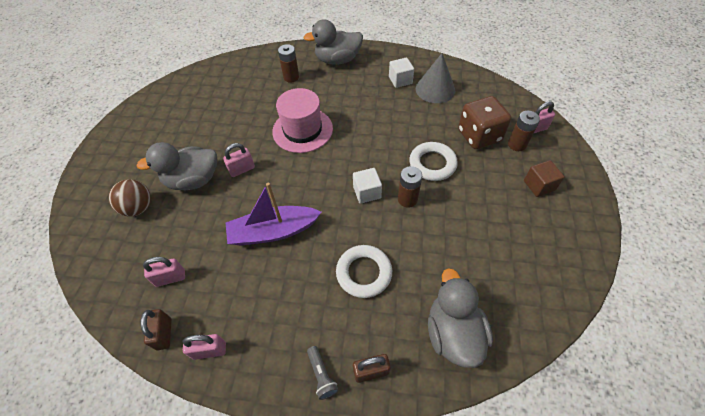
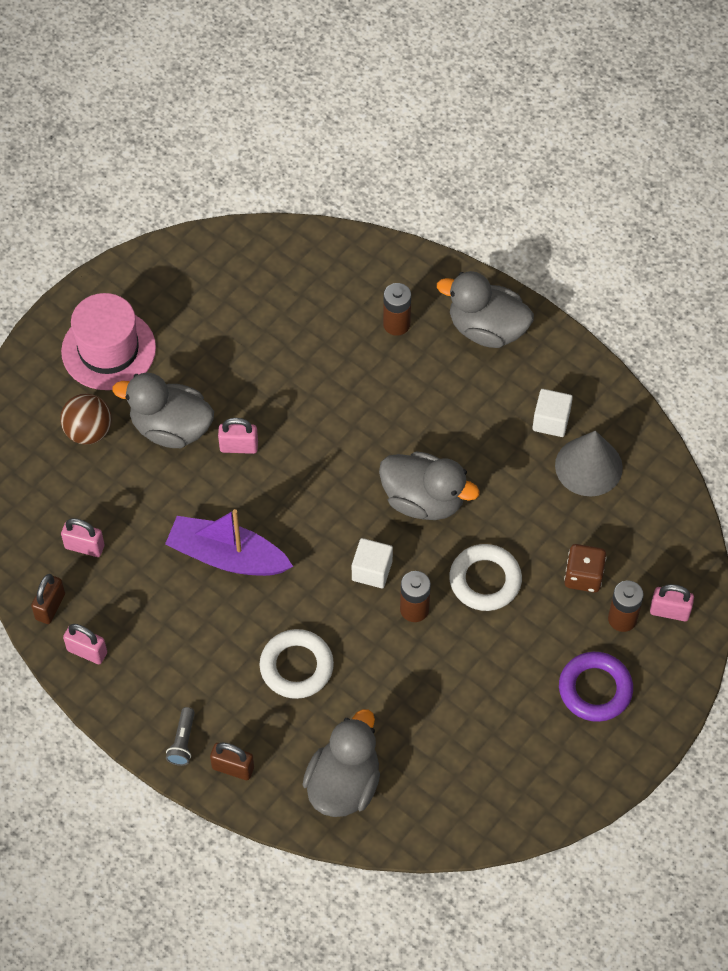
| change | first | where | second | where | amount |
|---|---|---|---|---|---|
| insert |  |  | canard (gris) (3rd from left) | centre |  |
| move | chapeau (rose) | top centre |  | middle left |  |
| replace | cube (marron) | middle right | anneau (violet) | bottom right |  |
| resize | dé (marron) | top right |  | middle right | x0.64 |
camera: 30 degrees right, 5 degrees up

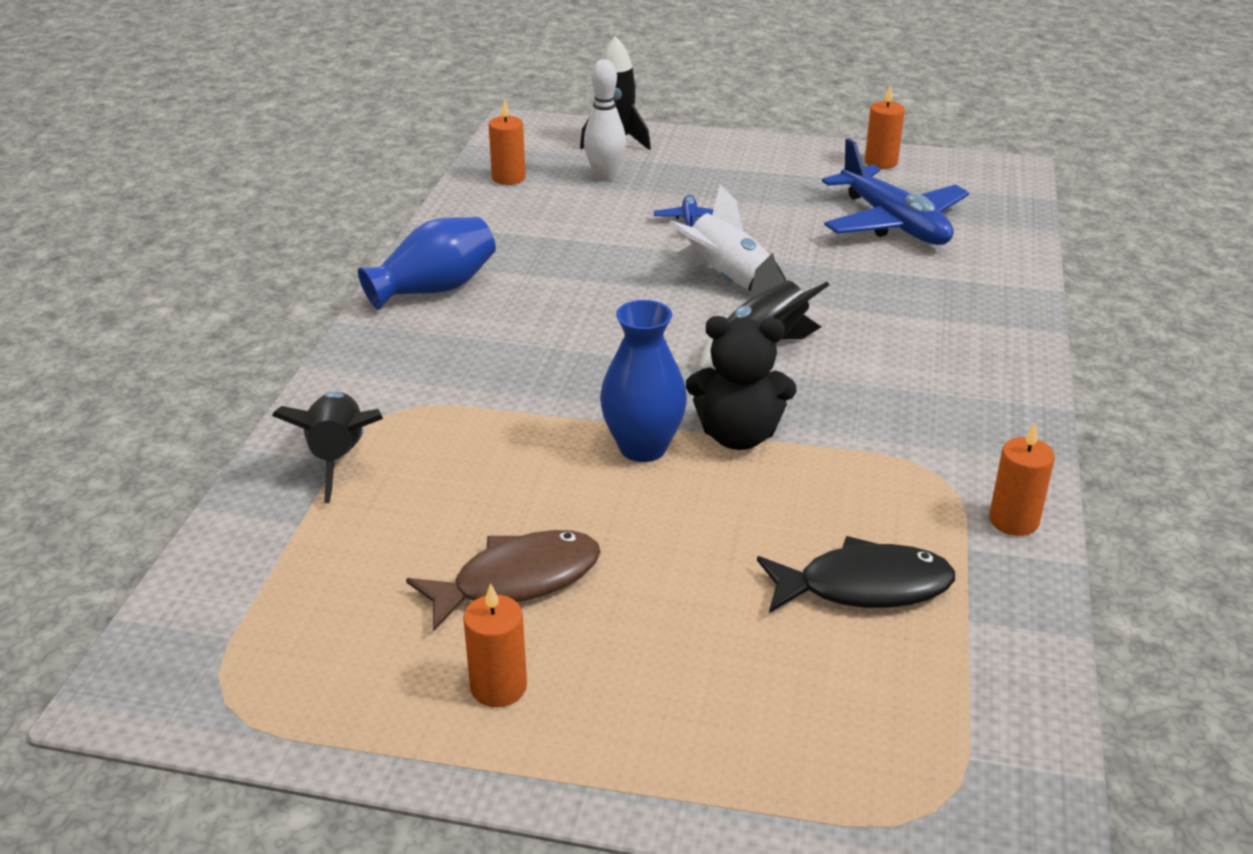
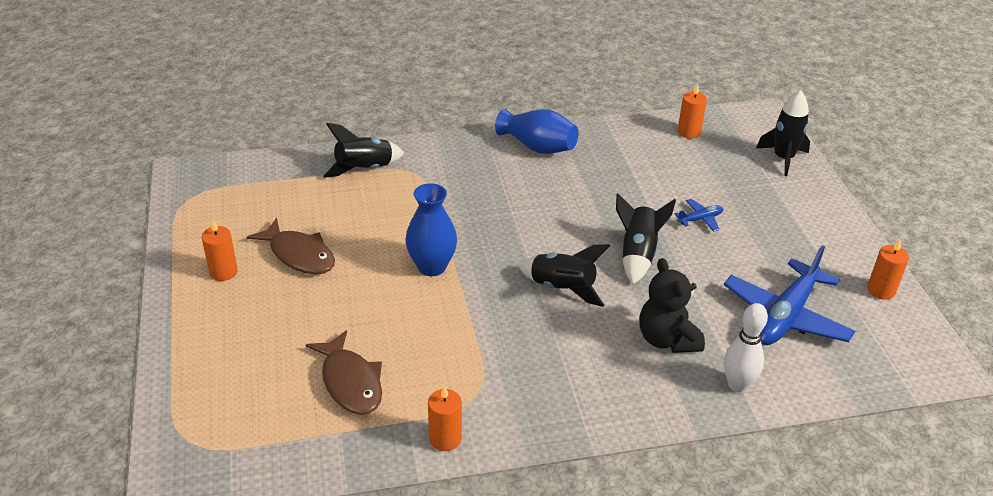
| change | first | where | second | where | amount |
|---|---|---|---|---|---|
| move | quille (blanc) | top centre |  | bottom right |  |
| move | ours en peluche (noir) | centre |  | middle right |  |
| recolor | fusée (blanc) | top centre | fusée (noir) (3rd from left) | centre |  |
| recolor | poisson (noir) | bottom right | poisson (marron) (2nd from left) | bottom centre |  |
camera: 65 degrees right, 5 degrees up

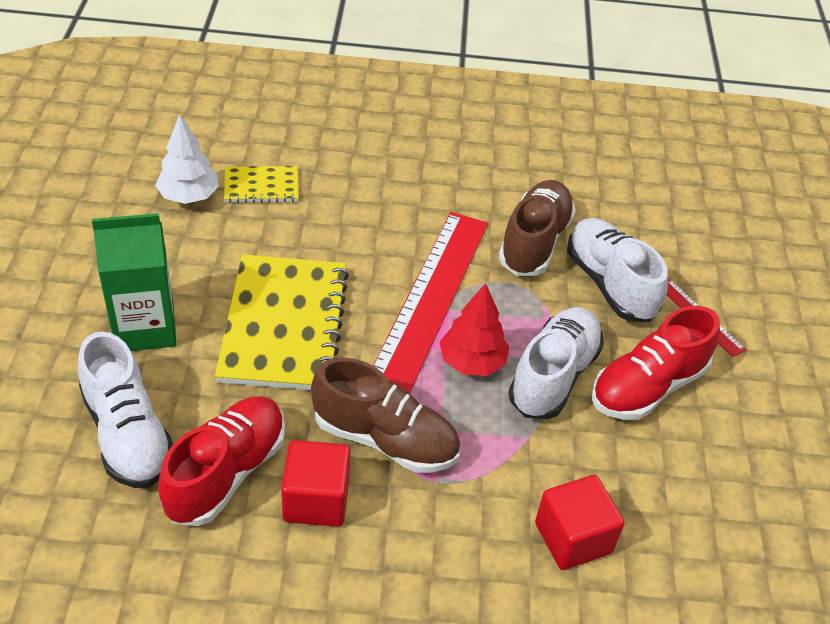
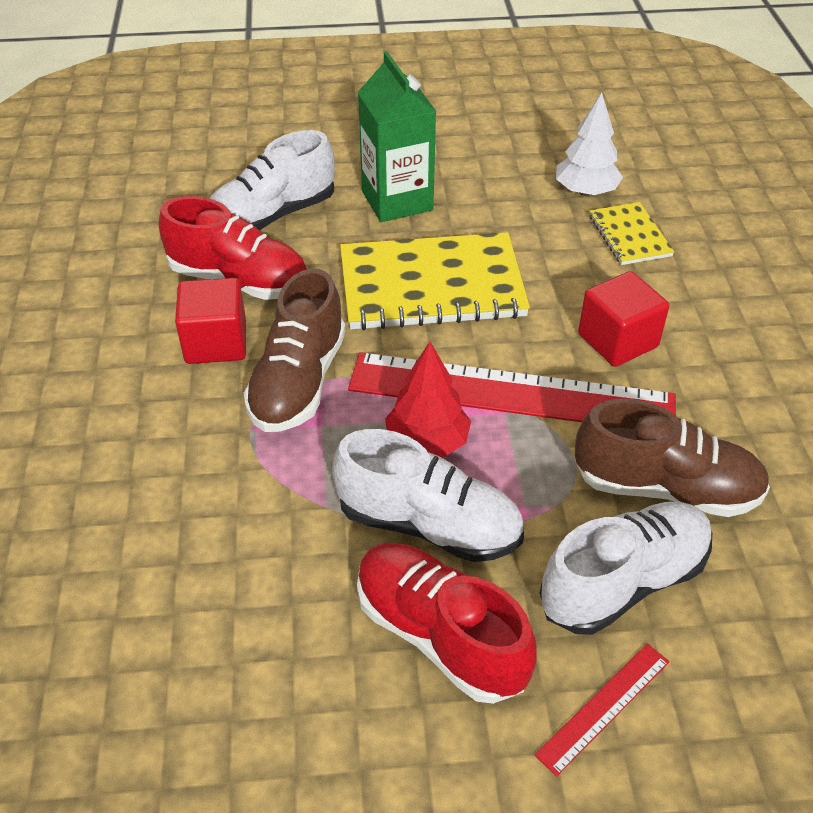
| change | first | where | second | where | amount |
|---|---|---|---|---|---|
| move | cube (rouge) (2nd from left) | bottom right |  | middle right |  |
camera: 85 degrees right, 0 degrees up

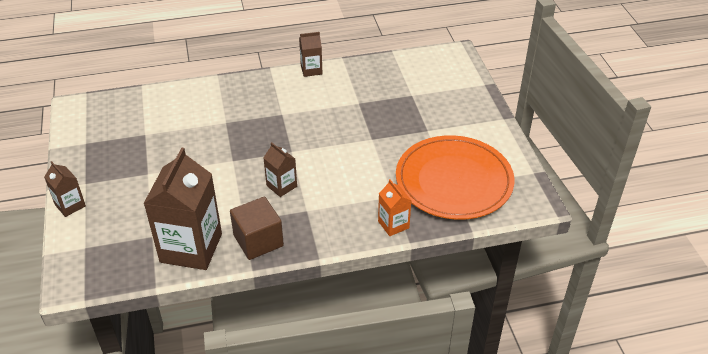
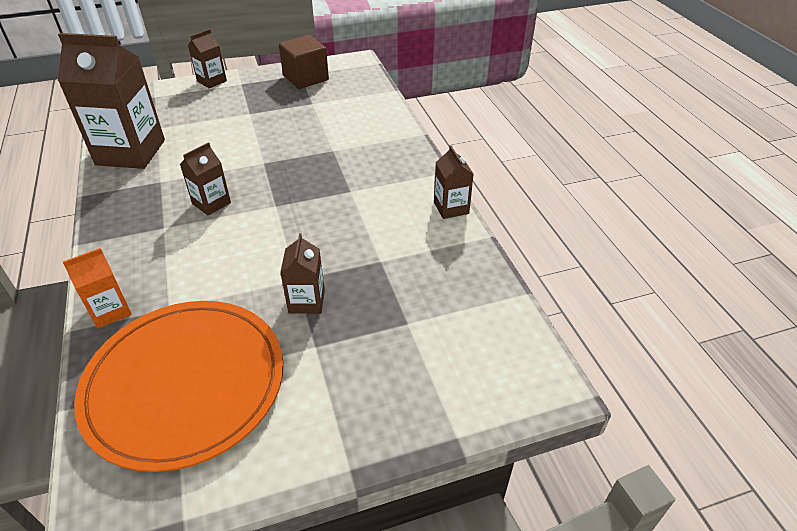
| change | first | where | second | where | amount |
|---|---|---|---|---|---|
| insert |  |  | brique de lait (marron) (4th from left) | centre |  |
| move | cube (marron) | centre |  | top centre |  |
camera: 85 degrees right, 0 degrees up

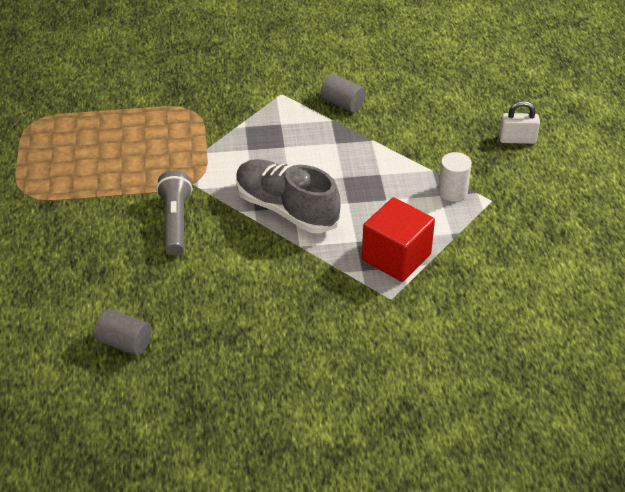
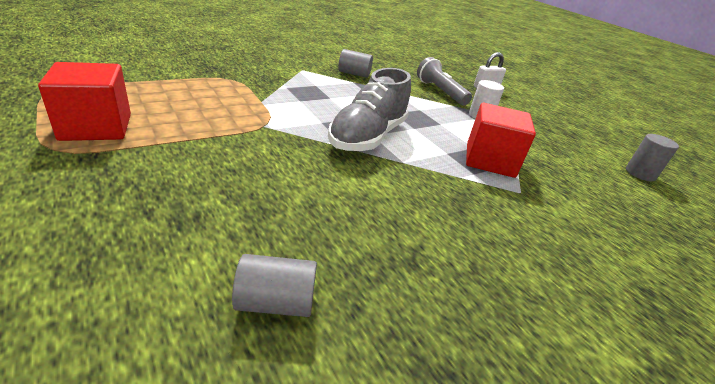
| change | first | where | second | where | amount |
|---|---|---|---|---|---|
| insert |  |  | cube (rouge) (1st from left) | top left |  |
| insert |  |  | cylindre (gris) (3rd from left) | middle right |  |
| move | lampe de poche (gris) | middle left |  | top centre |  |
| rotate | chaussure (gris) | centre |  | top centre | 75 degrees counterclockwise |
camera: 30 degrees left, 10 degrees down

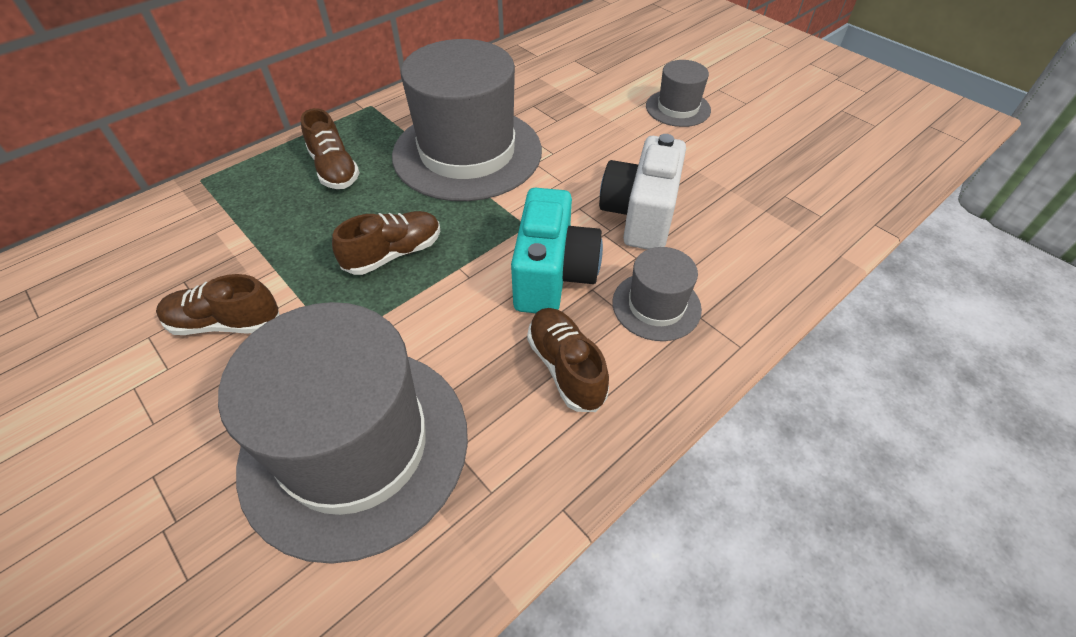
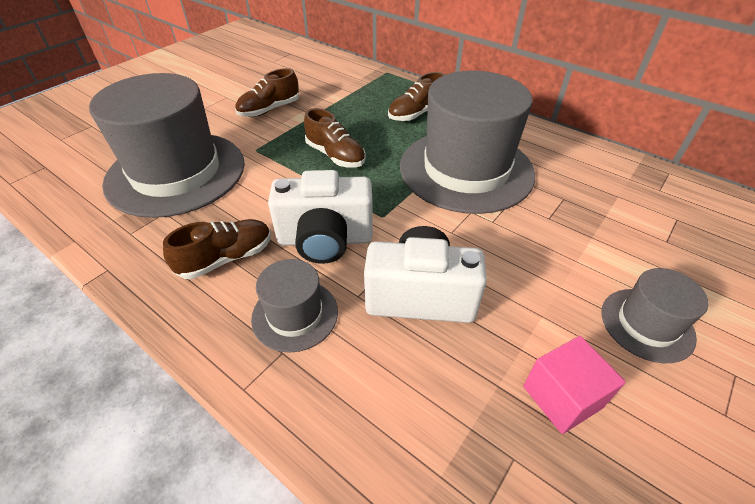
| change | first | where | second | where | amount |
|---|---|---|---|---|---|
| insert |  |  | cube (rose) | bottom right |  |
| recolor | appareil photo (turquoise) | centre | appareil photo (blanc) (1st from left) | centre |  |
| rotate | chaussure (marron) (1st from left in the first image) | middle left | chaussure (marron) (2nd from left) | top centre | 120 degrees counterclockwise |
camera: 80 degrees right, 5 degrees down

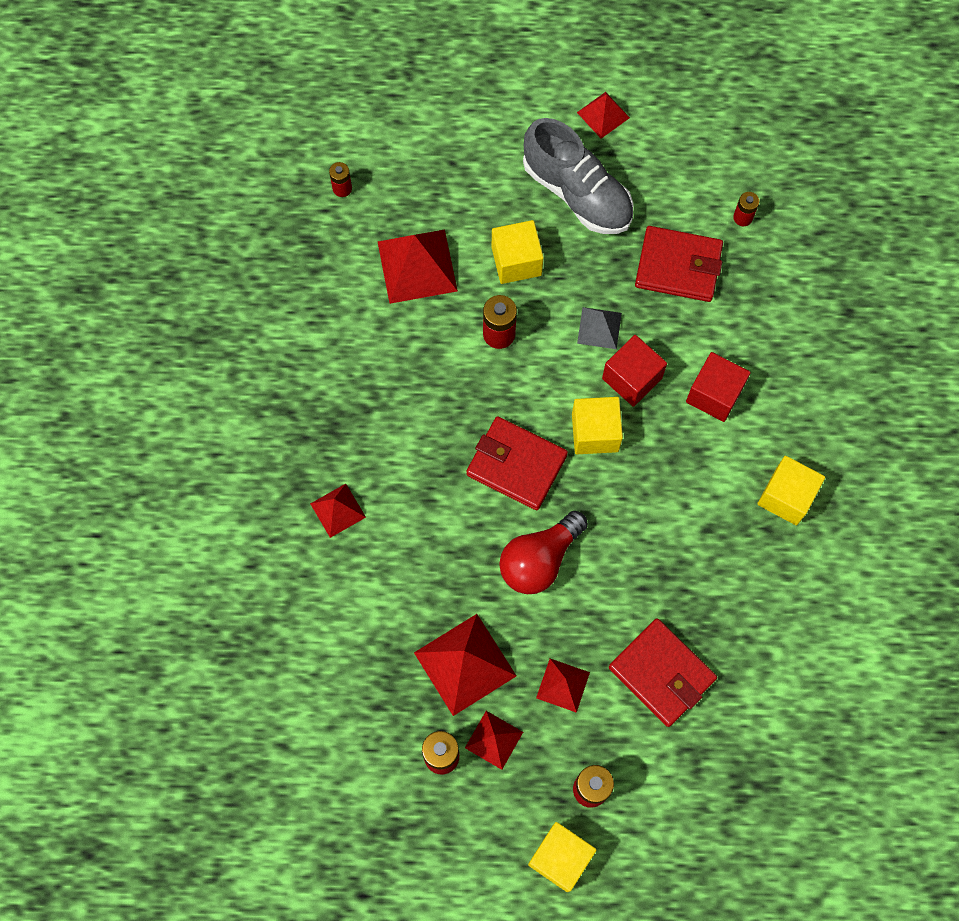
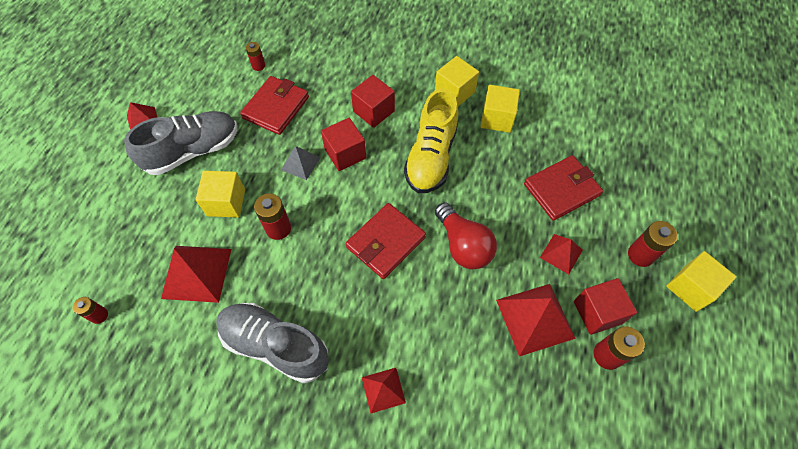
| change | first | where | second | where | amount |
|---|---|---|---|---|---|
| insert |  |  | chaussure (gris) (2nd from left) | bottom centre |  |
| insert |  |  | chaussure (jaune) | top centre |  |
| move | cube (jaune) (3rd from left) | centre |  | top centre |  |
| replace | pyramide (rouge) (4th from left) | bottom centre | cube (rouge) (3rd from left) | bottom right |  |
camera: 75 degrees left, 10 degrees down

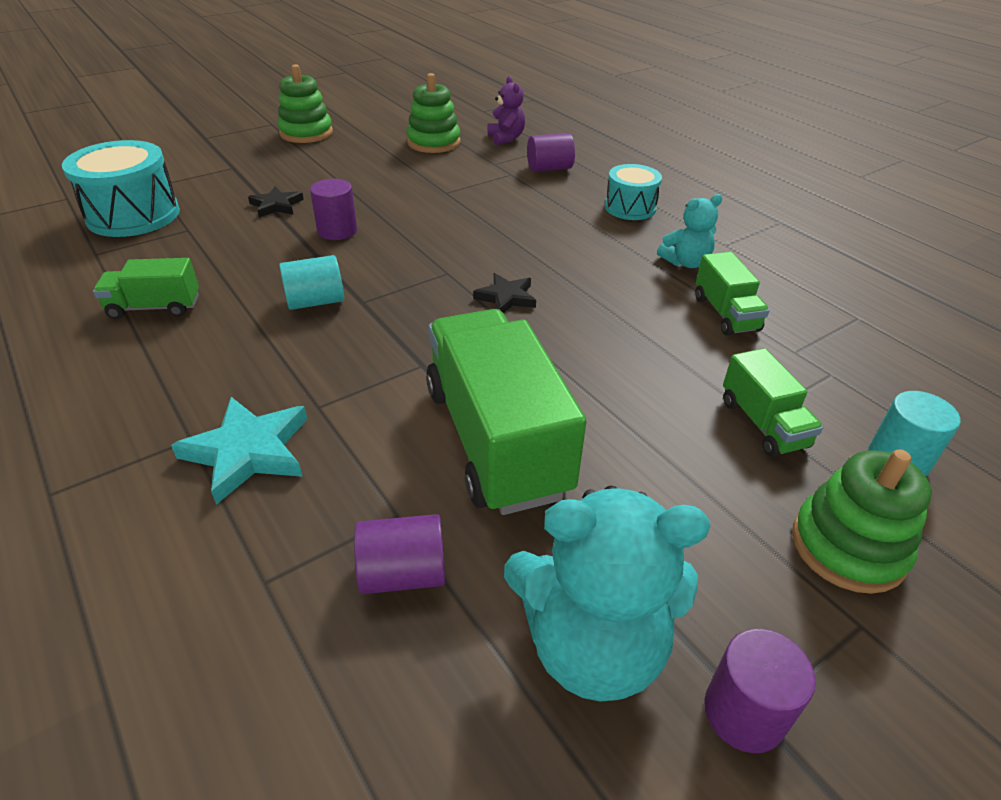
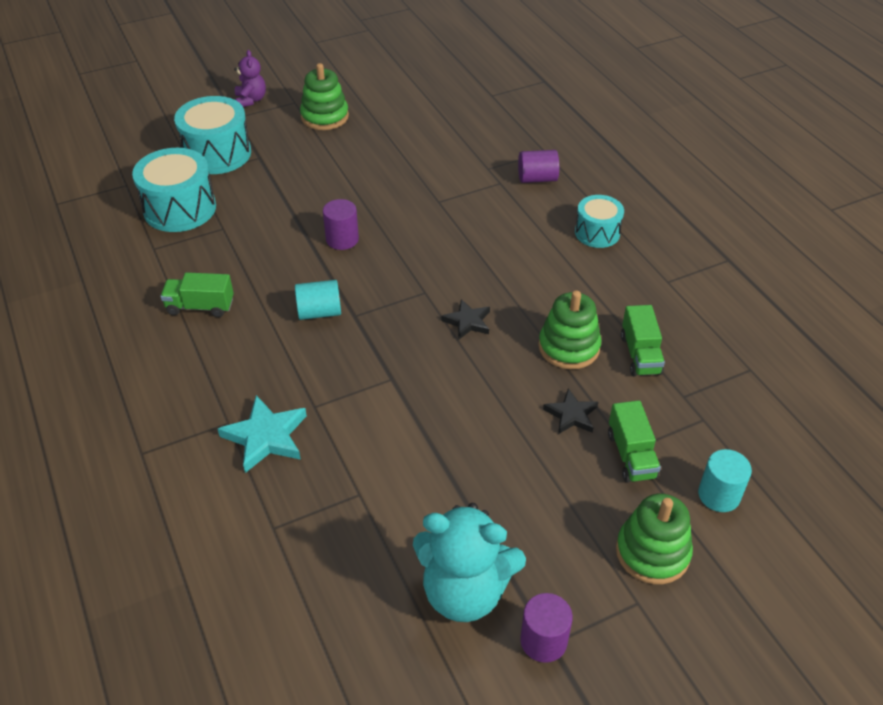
| change | first | where | second | where | amount |
|---|---|---|---|---|---|
| delete | cylindre (violet) (2nd from left) | bottom centre |  |  |  |
| delete | camion (vert) (2nd from left) | centre |  |  |  |
| delete | ours en peluche (turquoise) (2nd from left) | top right |  |  |  |
| insert |  |  | tambour (turquoise) (2nd from left) | top left |  |
| move | étoile (noir) (1st from left in the first image) | top left | étoile (noir) (2nd from left) | centre |  |
| move | jouet à empiler (vert) (2nd from left) | top centre |  | centre |  |
| move | ours en peluche (violet) | top centre |  | top left |  |
camera: 10 degrees right, 5 degrees up

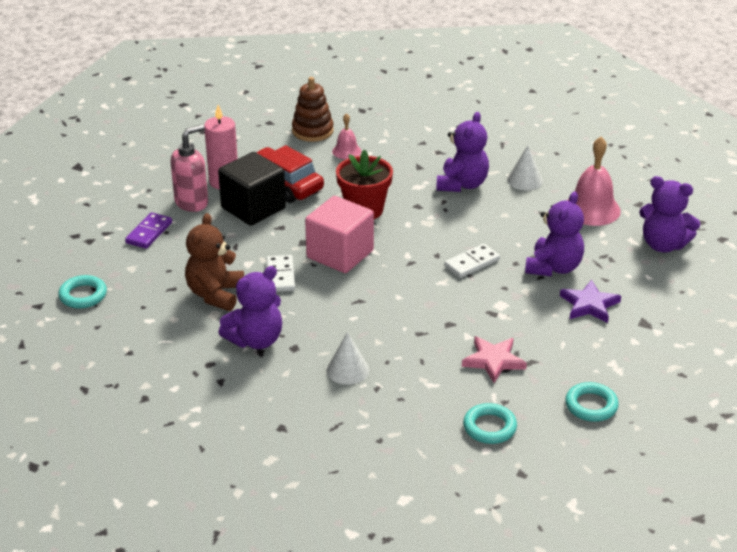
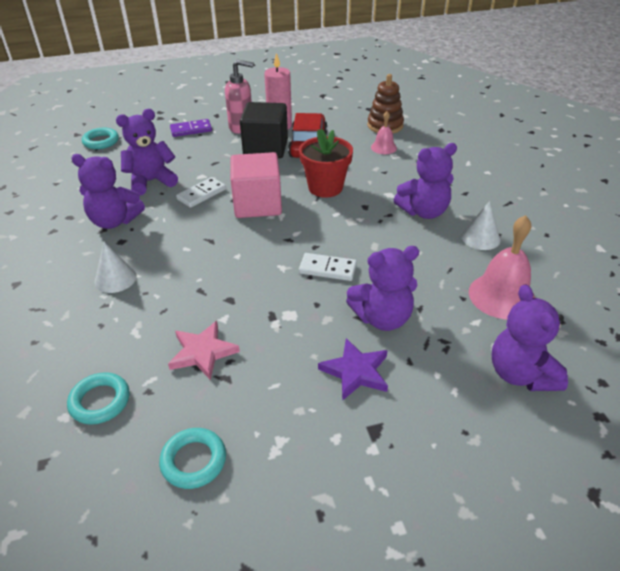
| change | first | where | second | where | amount |
|---|---|---|---|---|---|
| recolor | ours en peluche (marron) | middle left | ours en peluche (violet) (2nd from left) | top left |  |
camera: 50 degrees right, 5 degrees up

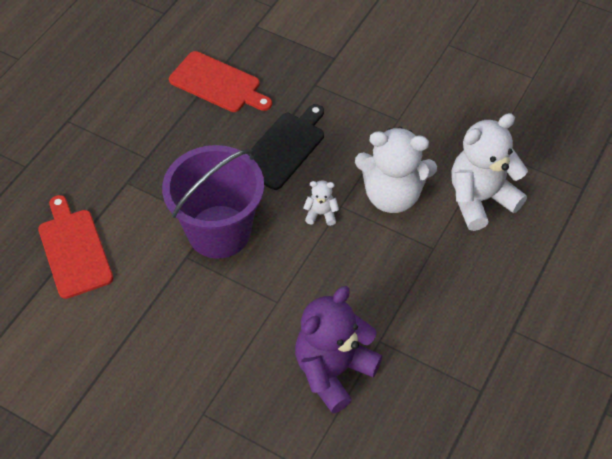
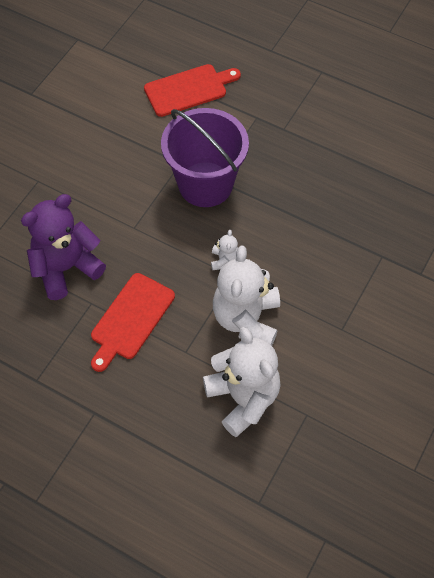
| change | first | where | second | where | amount |
|---|---|---|---|---|---|
| delete | planche à découper (noir) | top centre |  |  |  |
| move | planche à découper (rouge) (2nd from left in the first image) | top centre | planche à découper (rouge) (1st from left) | middle left |  |
| rotate | ours en peluche (violet) | bottom centre |  | middle left | 75 degrees counterclockwise |
camera: 90 degrees right, 5 degrees up

